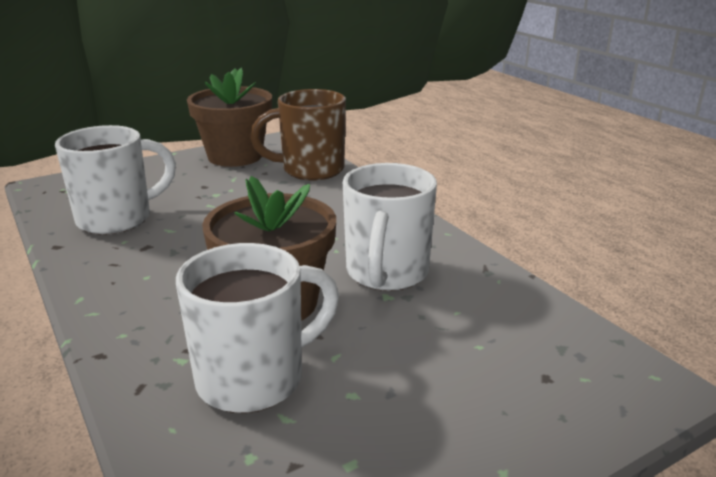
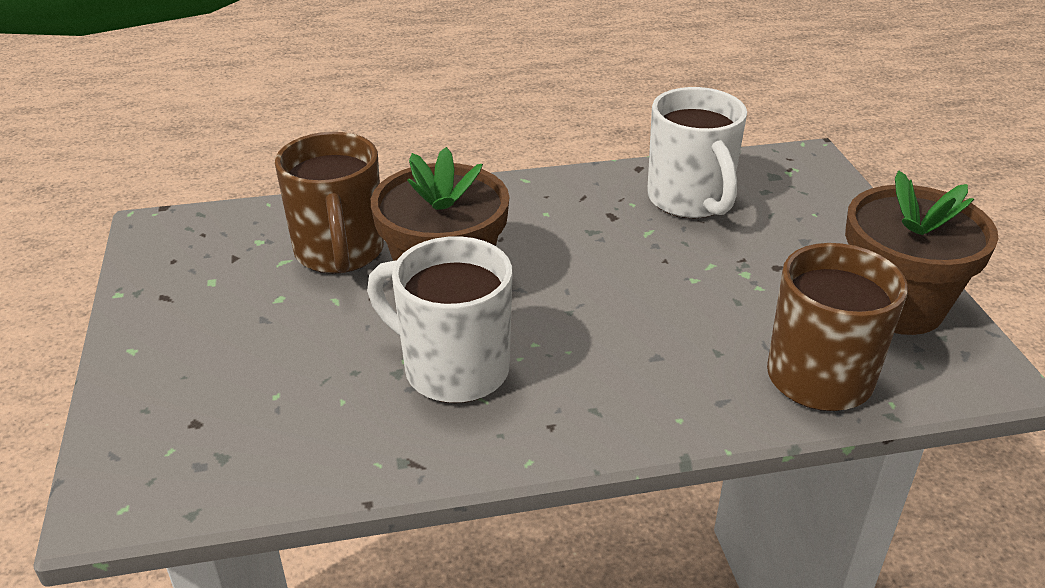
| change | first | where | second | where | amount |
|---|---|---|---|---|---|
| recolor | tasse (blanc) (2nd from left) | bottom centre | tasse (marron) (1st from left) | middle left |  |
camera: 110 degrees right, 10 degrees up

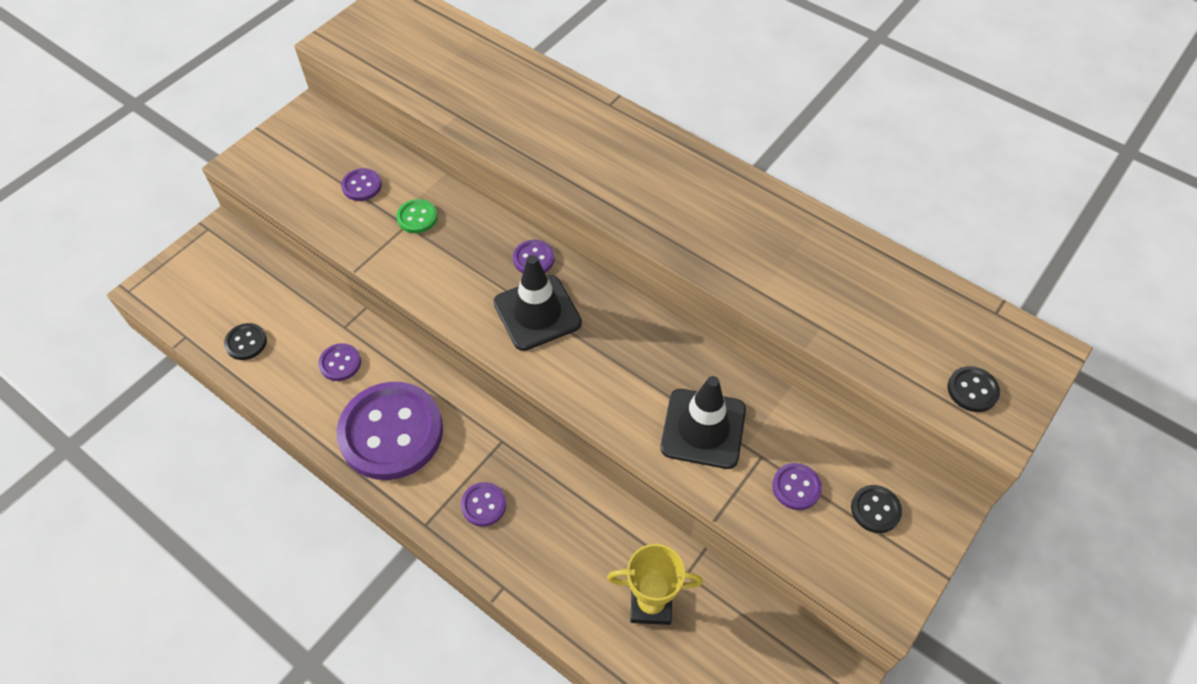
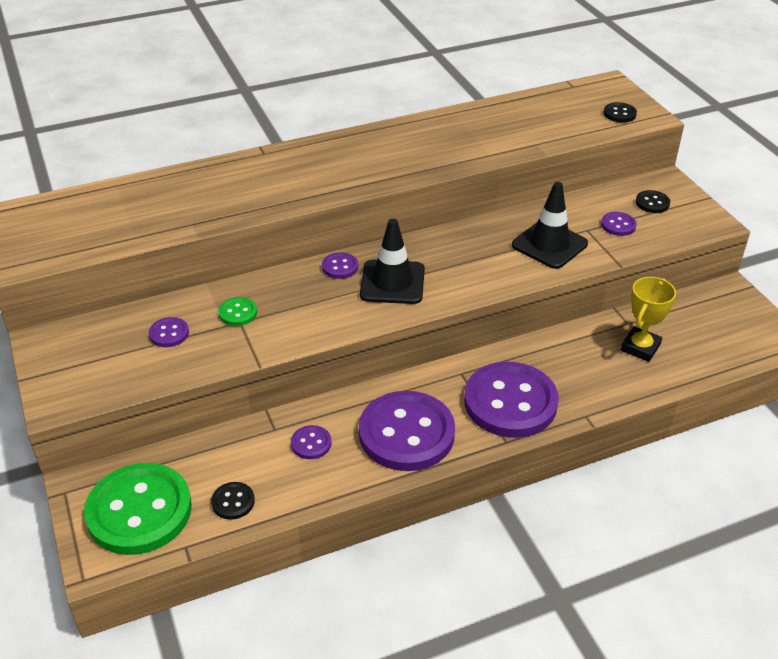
| change | first | where | second | where | amount |
|---|---|---|---|---|---|
| insert |  |  | bouton (vert) (1st from left) | bottom left |  |
| resize | bouton (violet) (4th from left in the first image) | bottom centre | bouton (violet) (5th from left) | centre | x2.40 |
camera: 60 degrees left, 15 degrees down

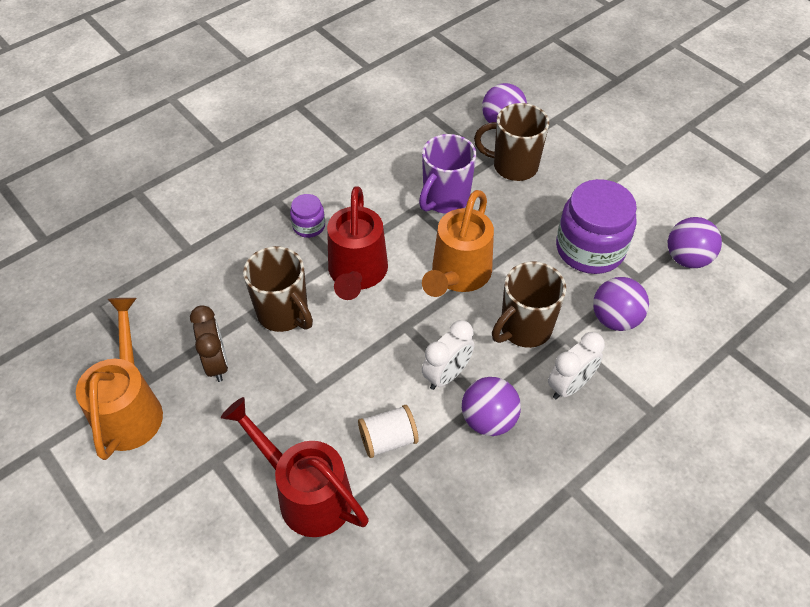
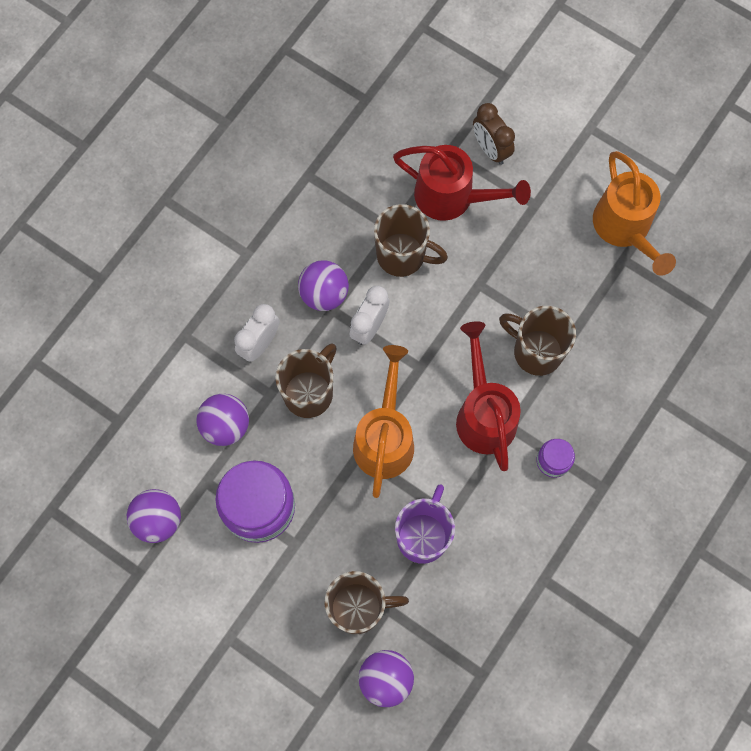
| change | first | where | second | where | amount |
|---|---|---|---|---|---|
| move | réveil (marron) | middle left |  | top centre |  |
| replace | bobine (blanc) | bottom centre | tasse (marron) (3rd from left) | top centre |  |
camera: 165 degrees right, 20 degrees up

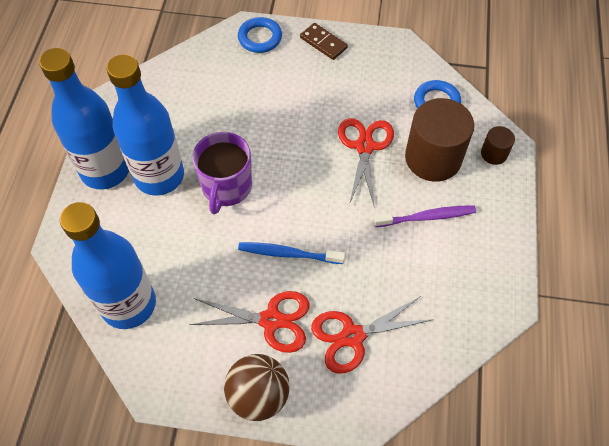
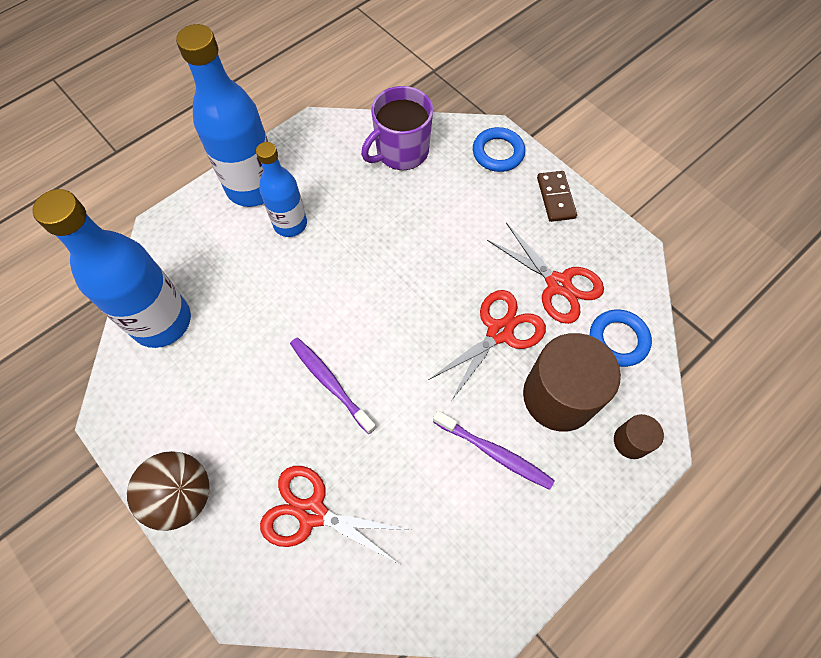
| change | first | where | second | where | amount |
|---|---|---|---|---|---|
| move | ciseaux (rouge) (1st from left in the first image) | bottom centre | ciseaux (rouge) (3rd from left) | centre |  |
| move | tasse (violet) | centre |  | top centre |  |
| recolor | brosse à dents (bleu) | centre | brosse à dents (violet) (1st from left) | centre |  |
| resize | bouteille (bleu) (3rd from left) | top left |  | top centre | x0.61 |
camera: 40 degrees right, 5 degrees up

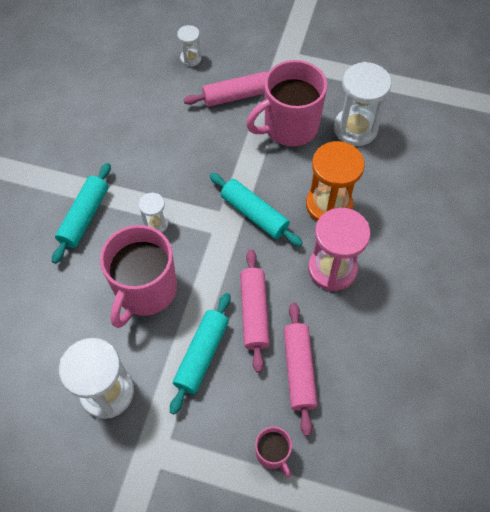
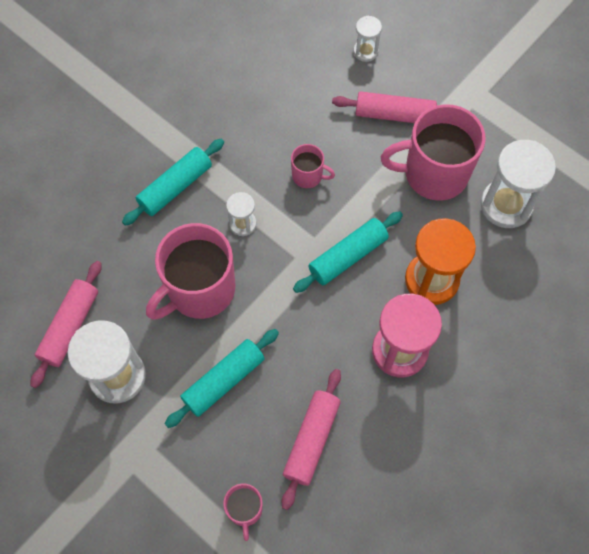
| change | first | where | second | where | amount |
|---|---|---|---|---|---|
| insert |  |  | tasse (rose) (3rd from left) | top centre |  |
| move | rouleau à pâtisserie (rose) (2nd from left in the first image) | centre | rouleau à pâtisserie (rose) (1st from left) | middle left |  |
| rotate | rouleau à pâtisserie (turquoise) (3rd from left) | centre |  | centre | 75 degrees clockwise |
camera: 25 degrees right, 5 degrees up

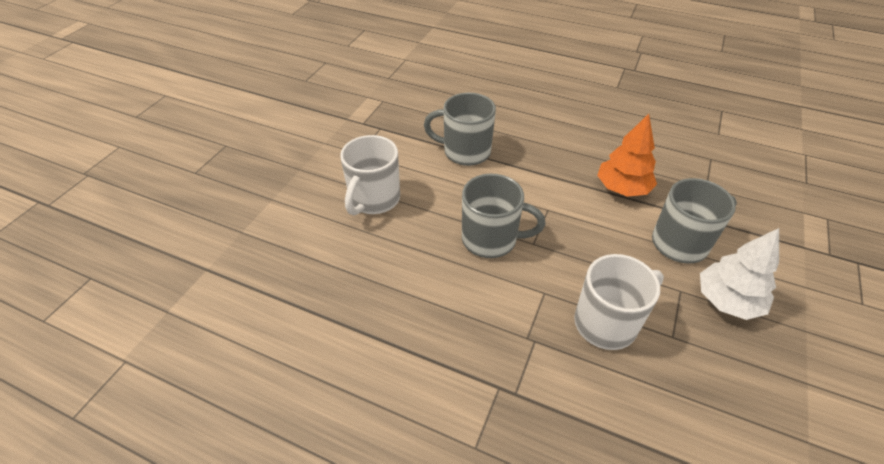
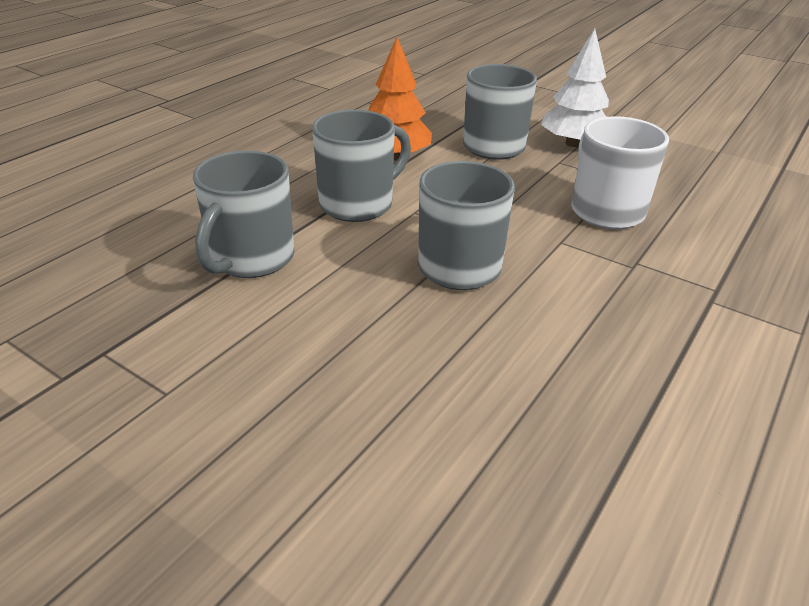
| change | first | where | second | where | amount |
|---|---|---|---|---|---|
| delete | tasse (blanc) (1st from left) | centre |  |  |  |
| insert |  |  | tasse (gris) (2nd from left) | top centre |  |
camera: 80 degrees left, 10 degrees down

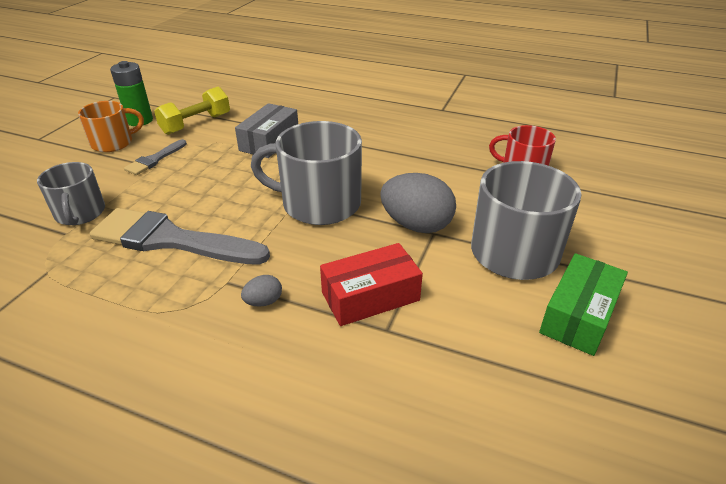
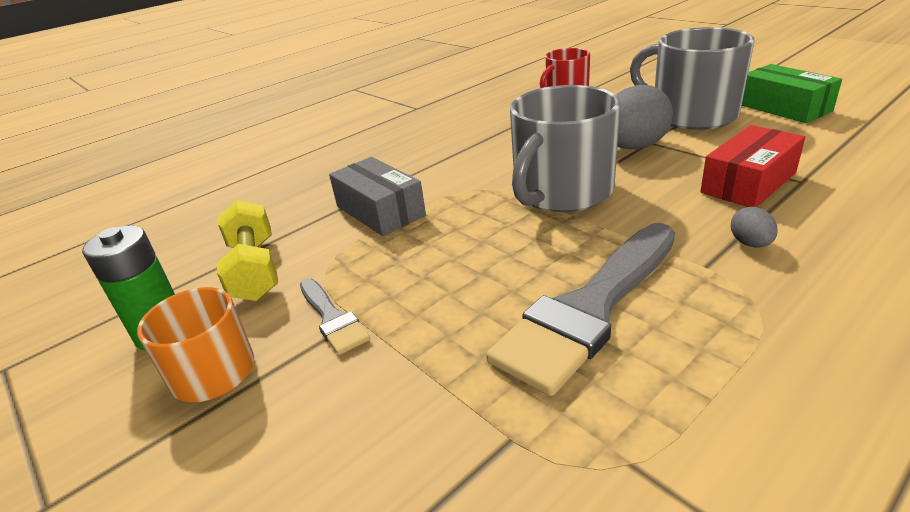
| change | first | where | second | where | amount |
|---|---|---|---|---|---|
| delete | tasse (gris) (1st from left) | middle left |  |  |  |
| rotate | boîte (rouge) | centre |  | top right | 45 degrees clockwise |
camera: 60 degrees left, 5 degrees down

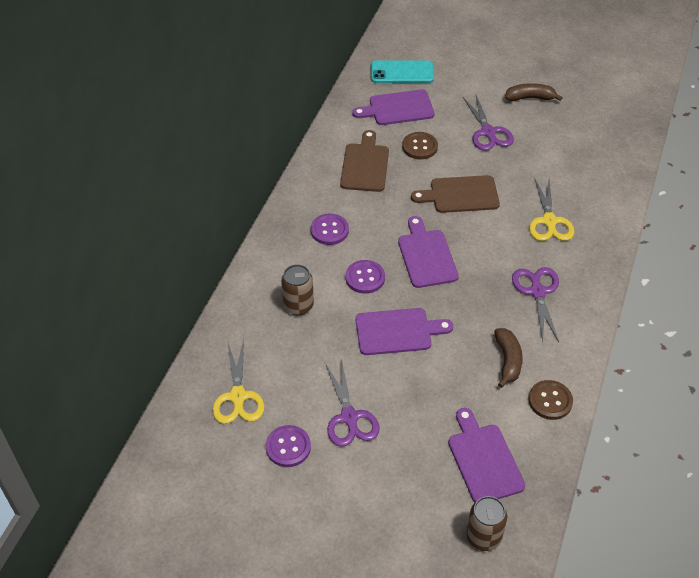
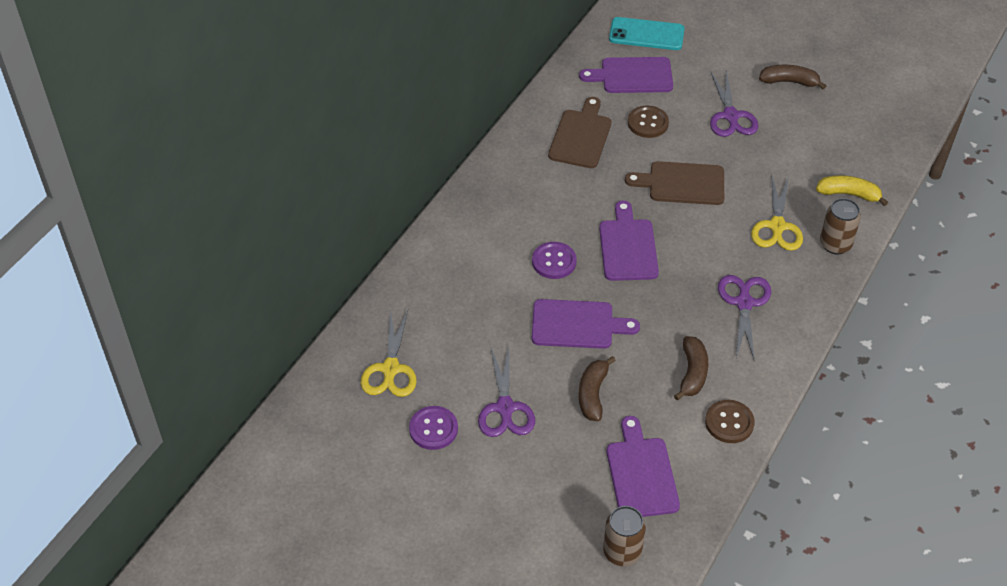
| change | first | where | second | where | amount |
|---|---|---|---|---|---|
| delete | bouton (violet) (2nd from left) | centre |  |  |  |
| insert |  |  | banane (marron) (1st from left) | centre |  |
| insert |  |  | banane (jaune) | top right |  |
| move | canette (marron) (1st from left in the first image) | centre | canette (marron) (2nd from left) | middle right |  |
camera: 10 degrees right, 0 degrees up

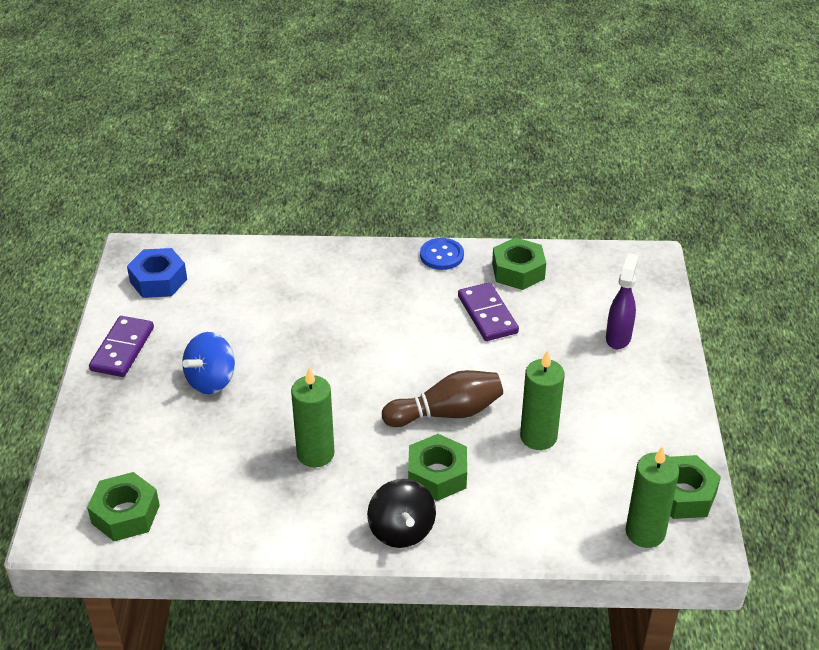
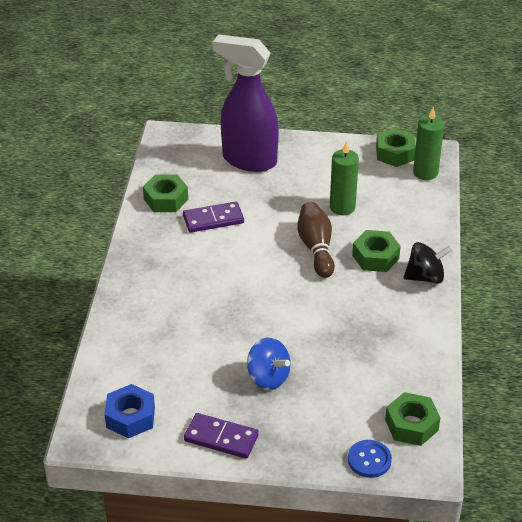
| change | first | where | second | where | amount |
|---|---|---|---|---|---|
| delete | bougie (vert) (1st from left) | centre |  |  |  |
| move | bouton (bleu) | centre |  | bottom right |  |
| resize | vaporisateur (violet) | middle right |  | top centre | x2.06 |
camera: 85 degrees left, 0 degrees up

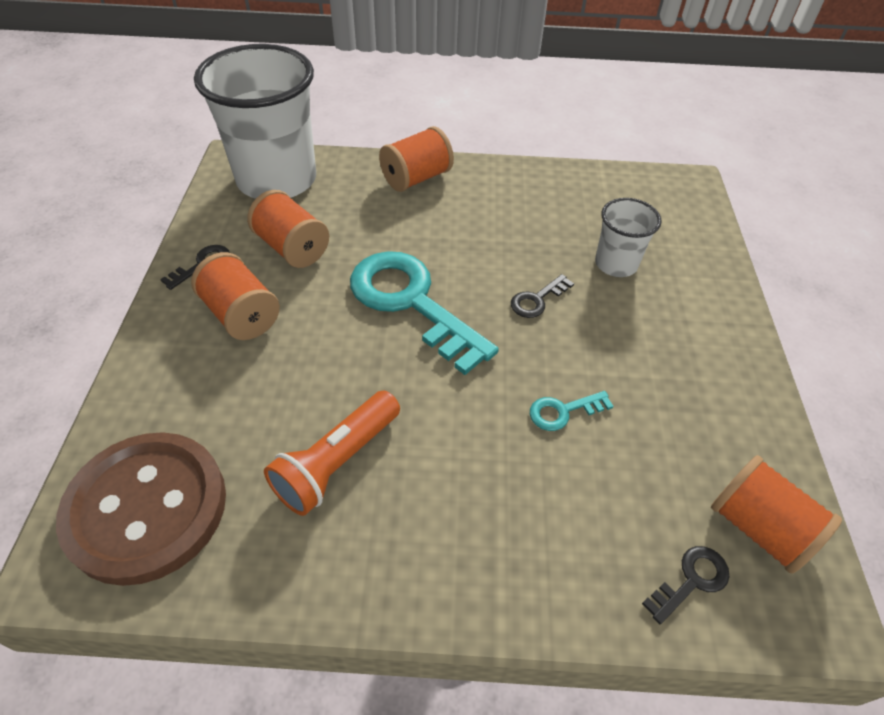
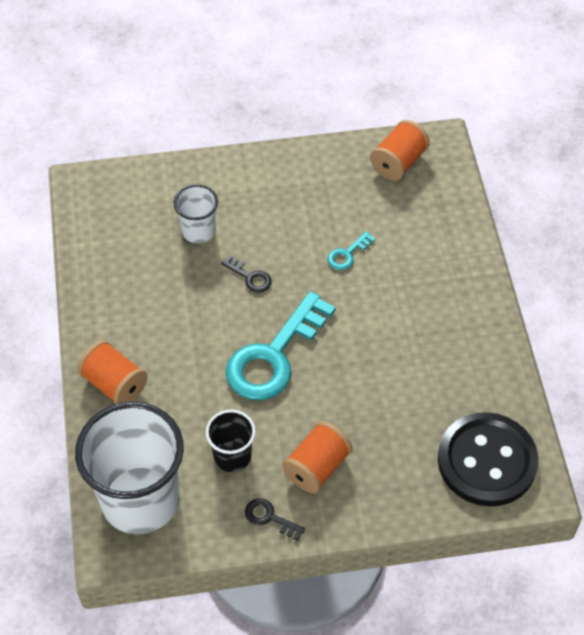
| change | first | where | second | where | amount |
|---|---|---|---|---|---|
| delete | lampe de poche (orange) | centre |  |  |  |
| delete | clé (noir) (3rd from left) | bottom right |  |  |  |
| replace | bobine (orange) (2nd from left) | top left | gobelet (noir) | bottom centre |  |
| recolor | bouton (marron) | bottom left | bouton (noir) | bottom right |  |
| rotate | clé (turquoise) (2nd from left) | centre |  | centre | 75 degrees clockwise |
camera: 100 degrees left, 5 degrees up

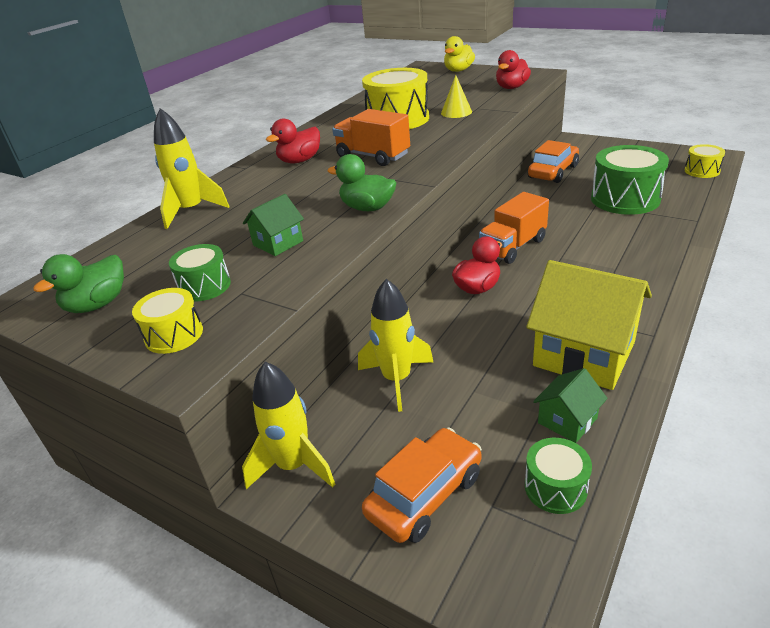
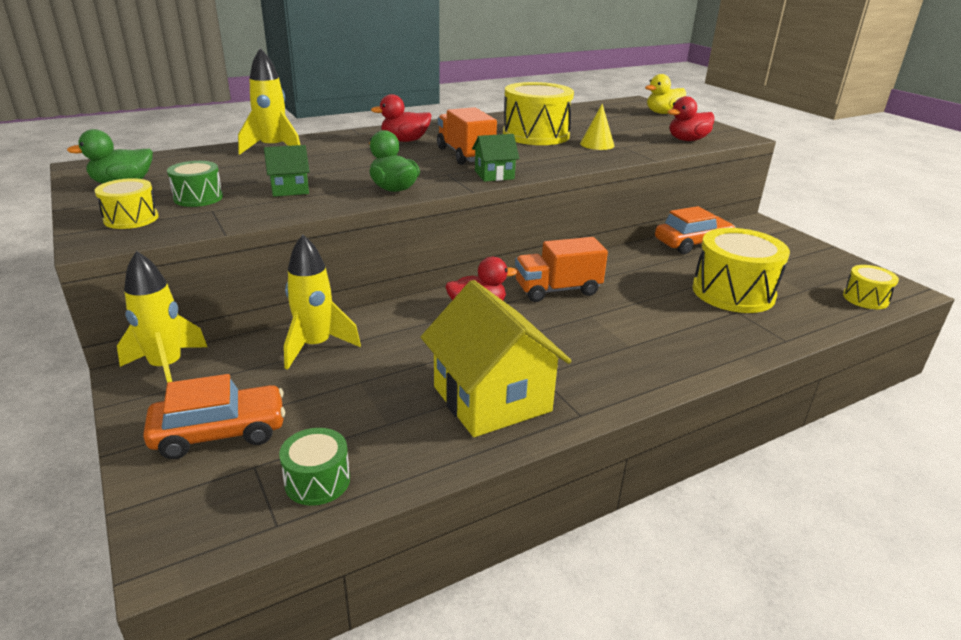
| change | first | where | second | where | amount |
|---|---|---|---|---|---|
| move | maison (vert) (2nd from left) | middle right |  | top centre |  |
| recolor | tambour (vert) (3rd from left) | top right | tambour (jaune) (3rd from left) | middle right |  |
camera: 25 degrees right, 5 degrees down

